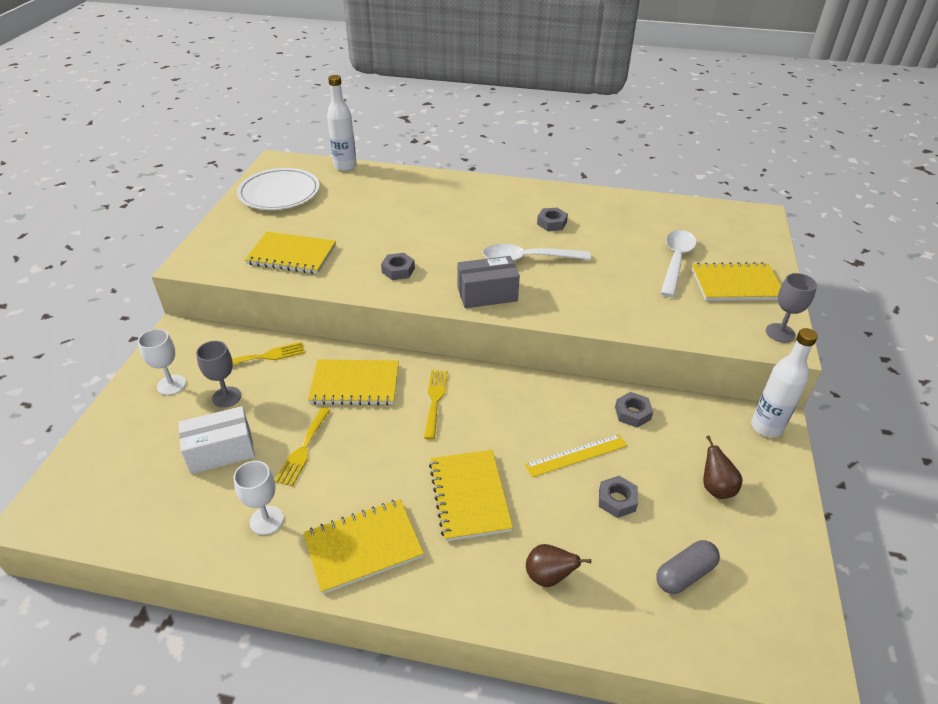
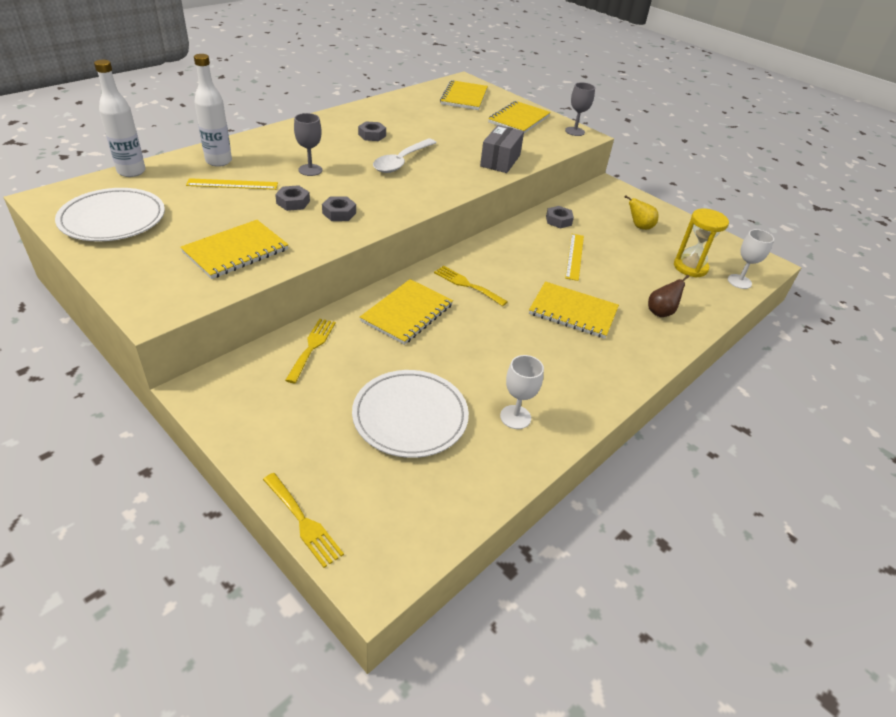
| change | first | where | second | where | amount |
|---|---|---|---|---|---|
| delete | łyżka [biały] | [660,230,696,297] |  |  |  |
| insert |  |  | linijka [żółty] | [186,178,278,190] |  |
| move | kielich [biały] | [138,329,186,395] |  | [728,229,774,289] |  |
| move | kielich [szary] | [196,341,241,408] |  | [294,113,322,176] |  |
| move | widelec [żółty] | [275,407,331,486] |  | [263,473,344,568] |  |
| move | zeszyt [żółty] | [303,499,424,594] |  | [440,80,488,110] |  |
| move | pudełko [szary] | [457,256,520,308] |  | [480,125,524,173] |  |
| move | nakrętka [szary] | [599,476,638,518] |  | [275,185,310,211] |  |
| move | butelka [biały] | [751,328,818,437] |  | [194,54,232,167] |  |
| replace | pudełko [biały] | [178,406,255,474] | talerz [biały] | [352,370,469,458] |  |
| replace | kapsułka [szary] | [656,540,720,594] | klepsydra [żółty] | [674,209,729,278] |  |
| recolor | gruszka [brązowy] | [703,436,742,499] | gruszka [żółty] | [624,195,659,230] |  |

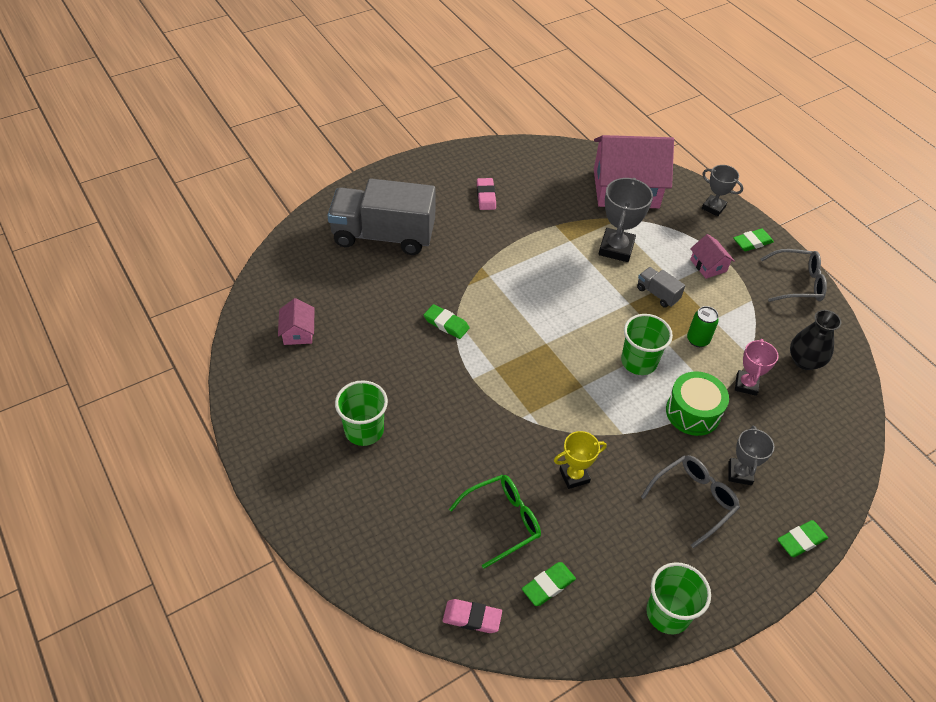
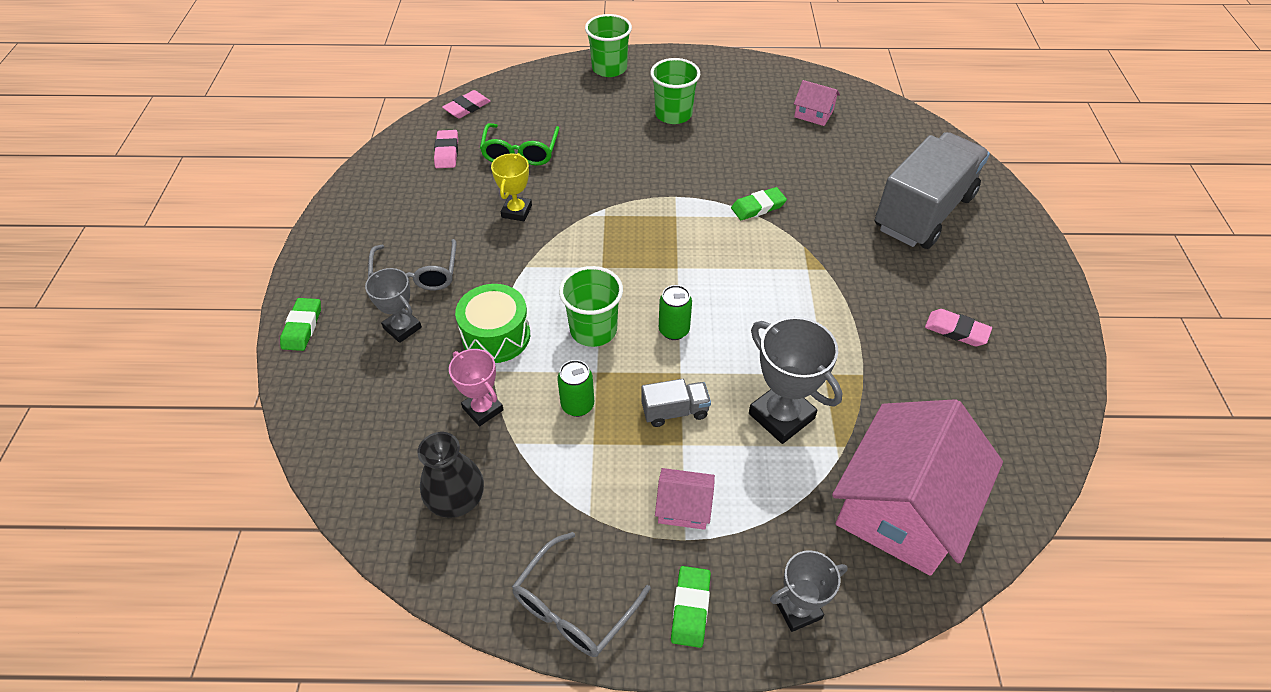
| change | first | where | second | where | amount |
|---|---|---|---|---|---|
| insert |  |  | puszka [zielony] | [659,285,692,340] |  |
| move | szklanka [zielony] | [646,562,711,634] |  | [585,14,632,77] |  |
| recolor | gumka do mazania [zielony] | [522,562,576,606] | gumka do mazania [różowy] | [434,130,458,168] |  |

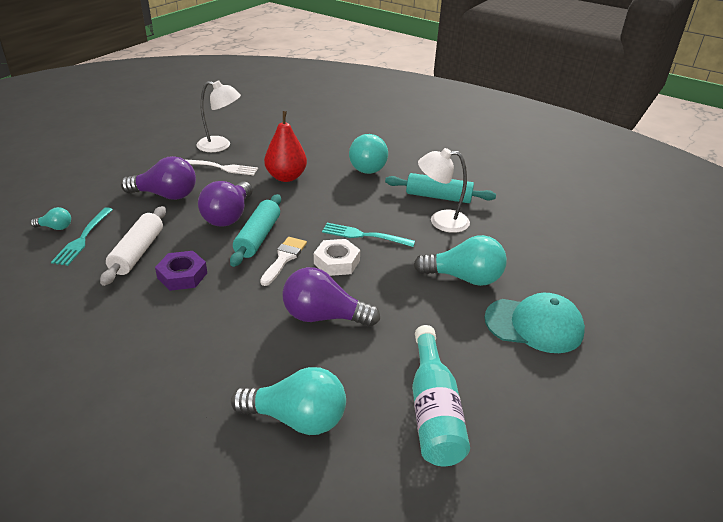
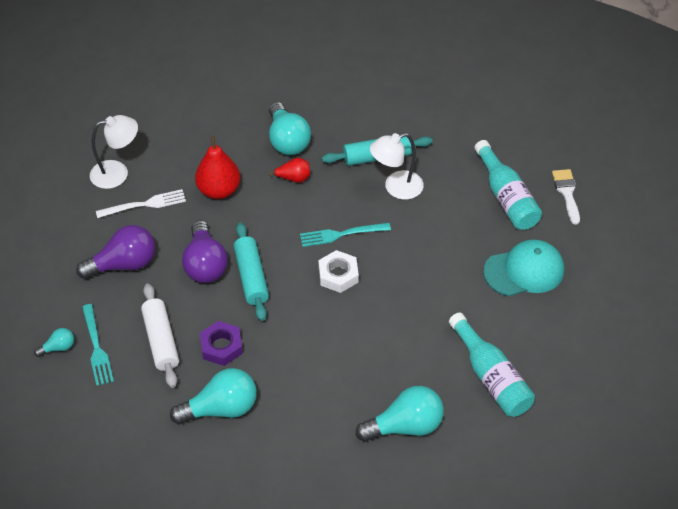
| change | first | where | second | where | amount |
|---|---|---|---|---|---|
| delete | żarówka [fioletowy] | [282,267,380,327] |  |  |  |
| insert |  |  | gruszka [czerwony] | [268,157,310,183] |  |
| insert |  |  | butelka [turkusowy] | [475,140,542,230] |  |
| move | pędzel [biały] | [260,237,307,286] |  | [552,169,580,225] |  |
| move | żarówka [turkusowy] | [413,235,507,286] |  | [170,368,257,425] |  |

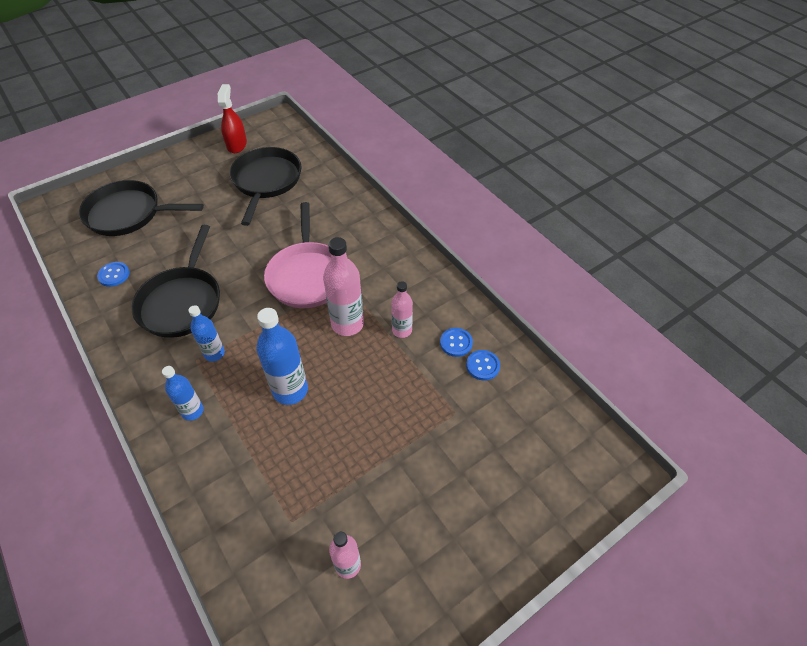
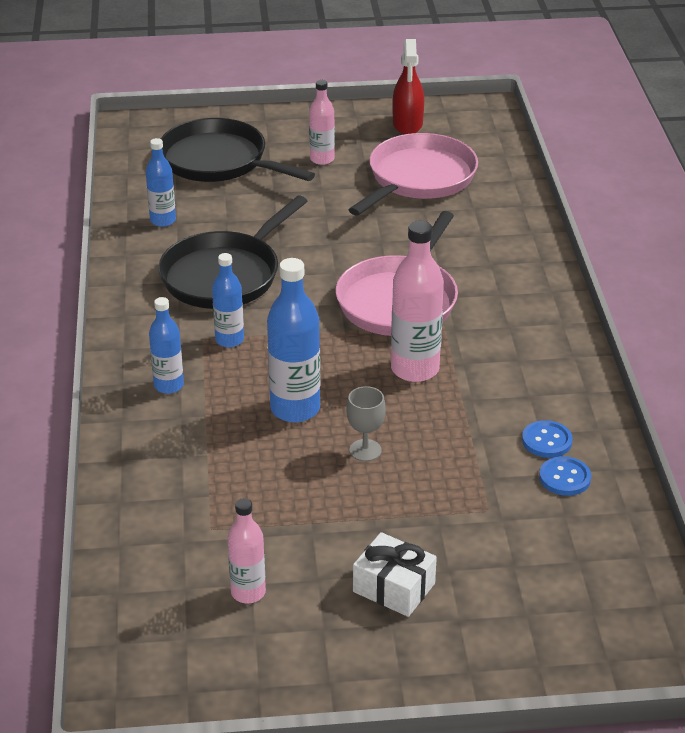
| change | first | where | second | where | amount |
|---|---|---|---|---|---|
| insert |  |  | kielich [szary] | [346,386,386,461] |  |
| insert |  |  | prezent [biały] | [353,532,437,617] |  |
| move | butelka [różowy] | [391,281,413,338] |  | [309,80,335,165] |  |
| replace | guzik [niebieski] | [97,262,130,287] | butelka [niebieski] | [146,138,176,227] |  |
| recolor | patelnia [czarny] | [230,147,301,226] | patelnia [różowy] | [349,133,478,216] |  |
| rotate | spryskiwacz [czerwony] | [218,84,247,153] |  | [392,39,424,134] | 150 degrees clockwise |

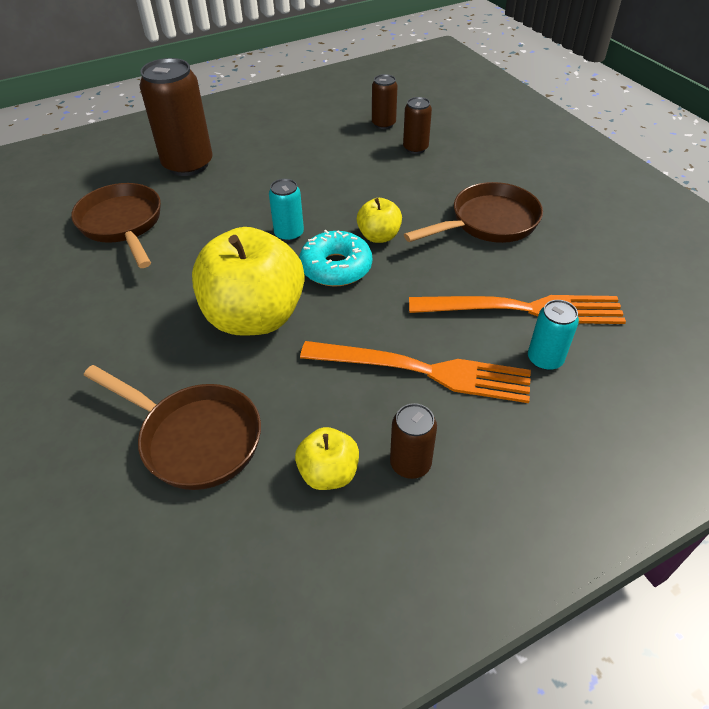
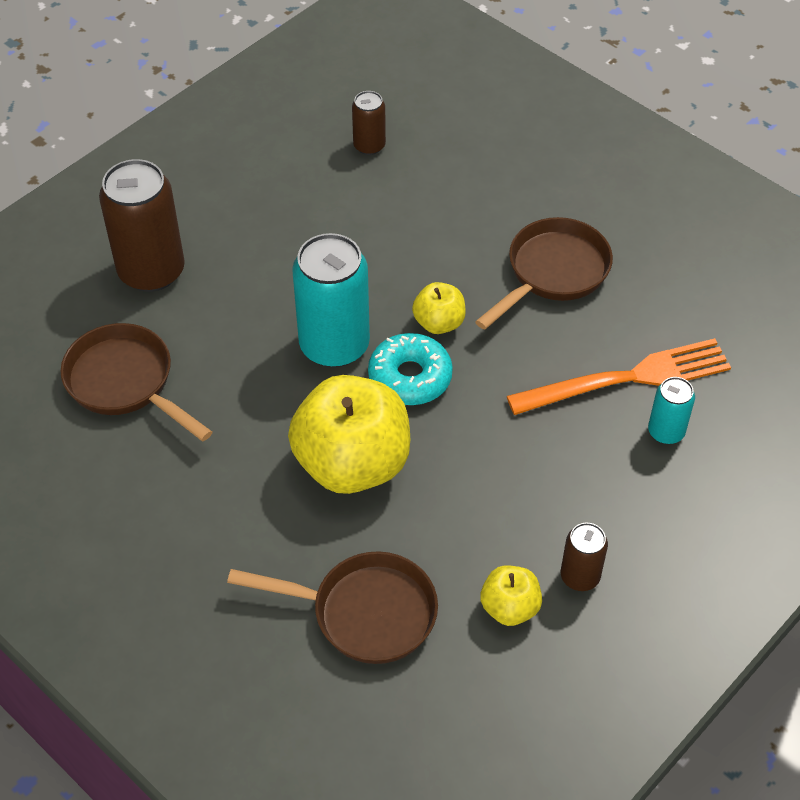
| change | first | where | second | where | amount |
|---|---|---|---|---|---|
| delete | widelec [pomarańczowy] | [300,341,531,403] |  |  |  |
| delete | puszka [brązowy] | [403,97,432,154] |  |  |  |
| resize | puszka [turkusowy] | [269,179,304,241] |  | [292,233,370,368] | x1.96 |

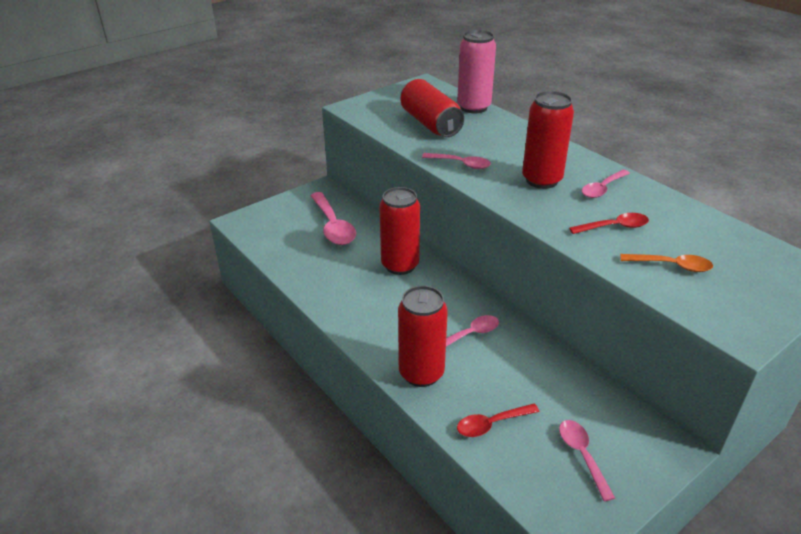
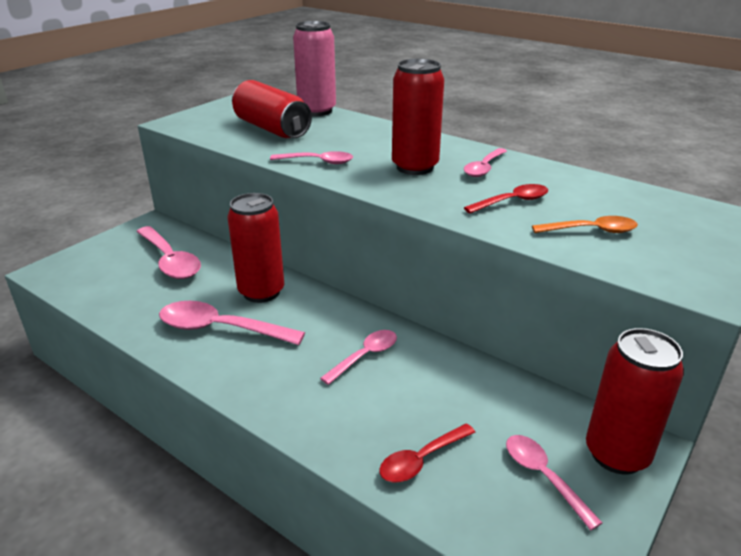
| change | first | where | second | where | amount |
|---|---|---|---|---|---|
| insert |  |  | łyżka [różowy] | [159,301,305,345] |  |
| move | puszka [czerwony] | [398,286,448,387] |  | [586,328,684,475] |  |

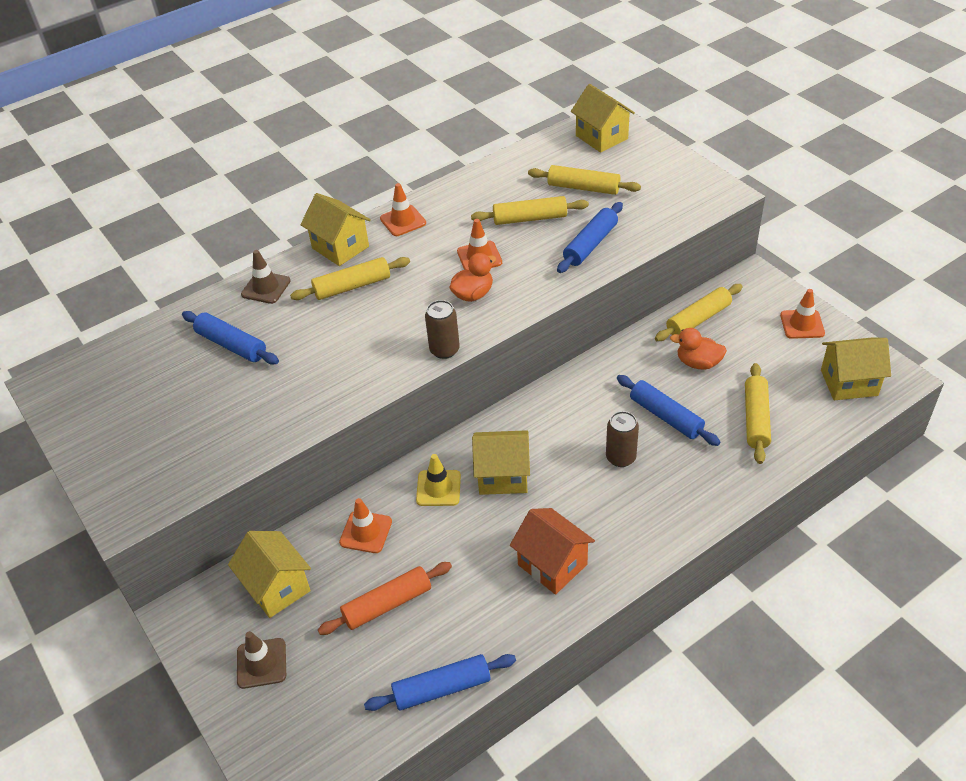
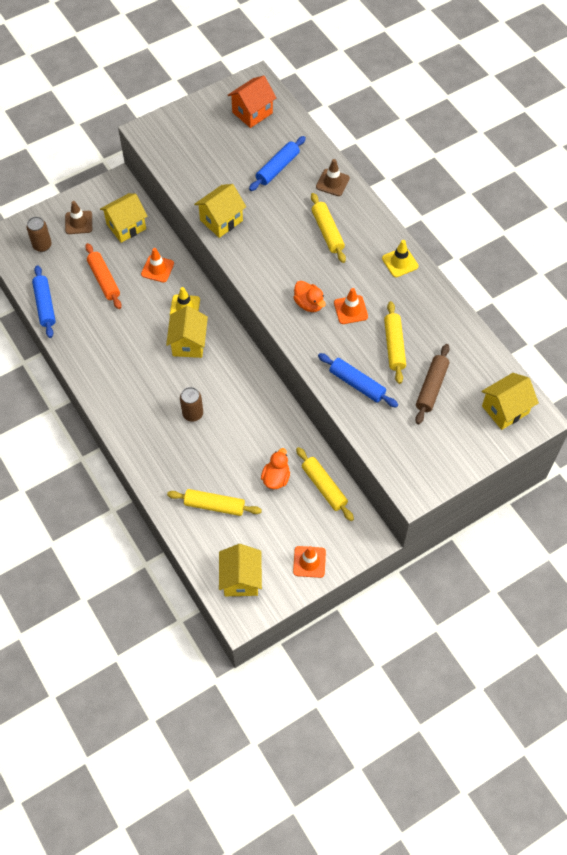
| change | first | where | second | where | amount |
|---|---|---|---|---|---|
| delete | wałek do ciasta [niebieski] | [617,375,720,446] |  |  |  |
| move | domek [żółty] | [300,193,371,266] |  | [194,184,246,238] |  |
| move | puszka [brązowy] | [425,300,460,359] |  | [26,217,52,252] |  |
| move | domek [pomarańczowy] | [510,508,595,595] |  | [228,76,276,128] |  |
| recolor | pachołek [pomarańczowy] | [380,183,426,236] | pachołek [żółty] | [382,240,419,277] |  |
| recolor | wałek do ciasta [żółty] | [528,165,641,195] | wałek do ciasta [brązowy] | [415,344,450,424] |  |

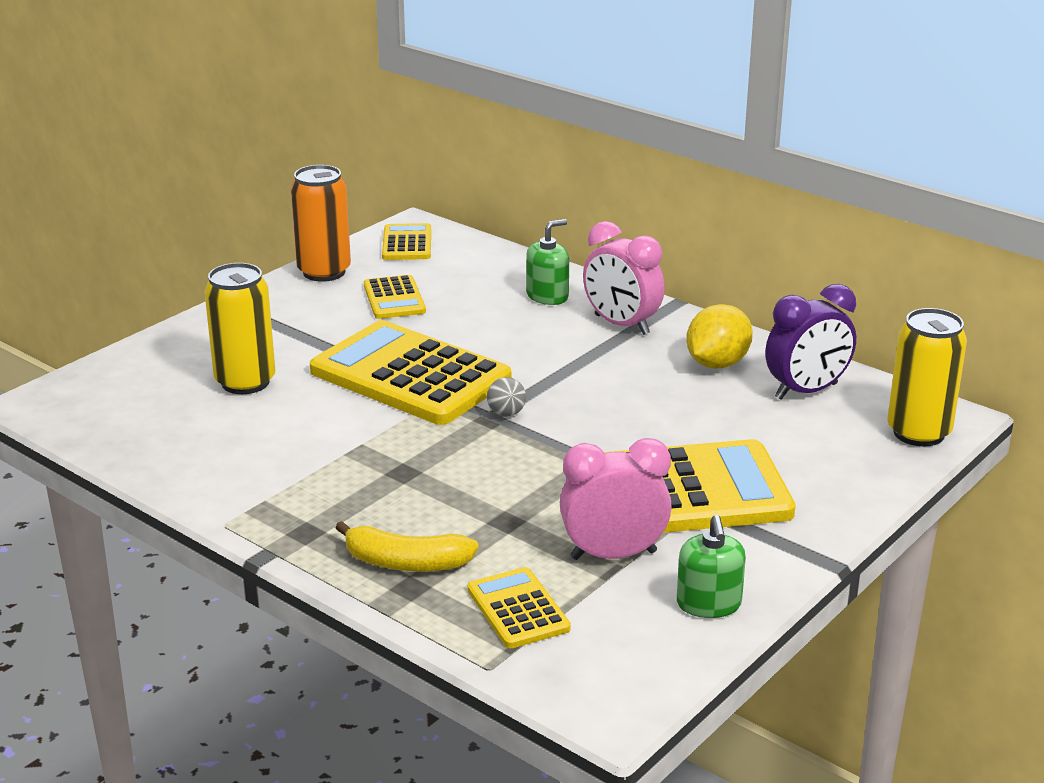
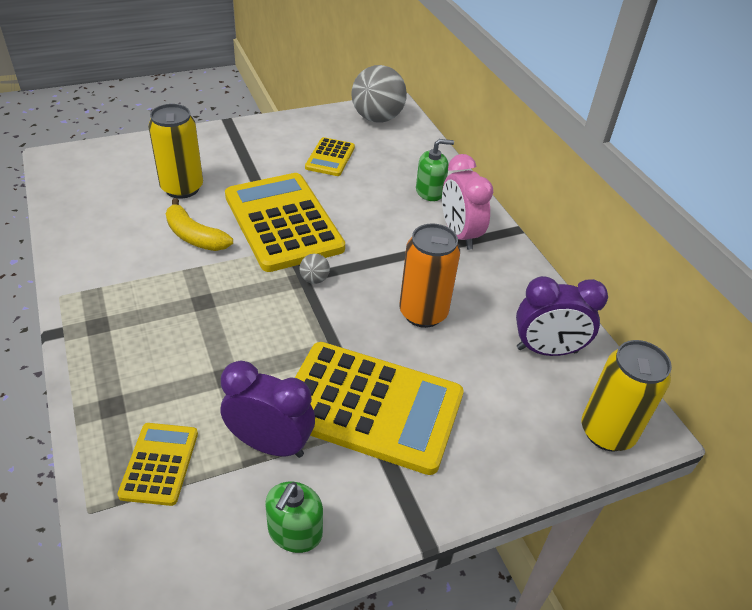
| change | first | where | second | where | amount |
|---|---|---|---|---|---|
| delete | cytryna [żółty] | [686,304,753,369] |  |  |  |
| move | puszka [pomarańczowy] | [291,165,351,282] |  | [399,223,460,328] |  |
| move | banan [żółty] | [335,521,479,572] |  | [166,198,233,251] |  |
| replace | kalkulator [żółty] | [382,223,431,260] | piłka [szary] | [351,65,407,122] |  |
| recolor | budzik [różowy] | [560,438,672,560] | budzik [fioletowy] | [221,361,315,458] |  |

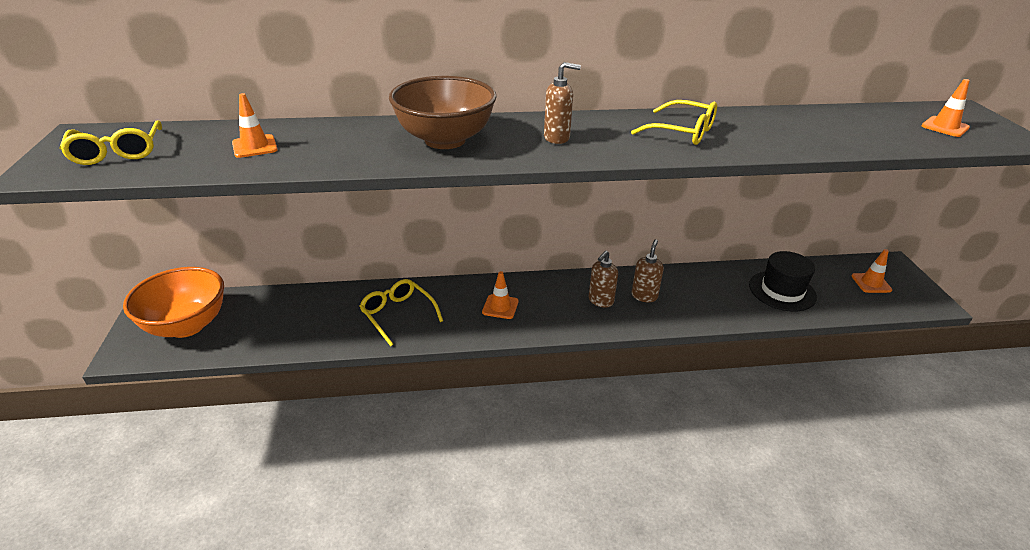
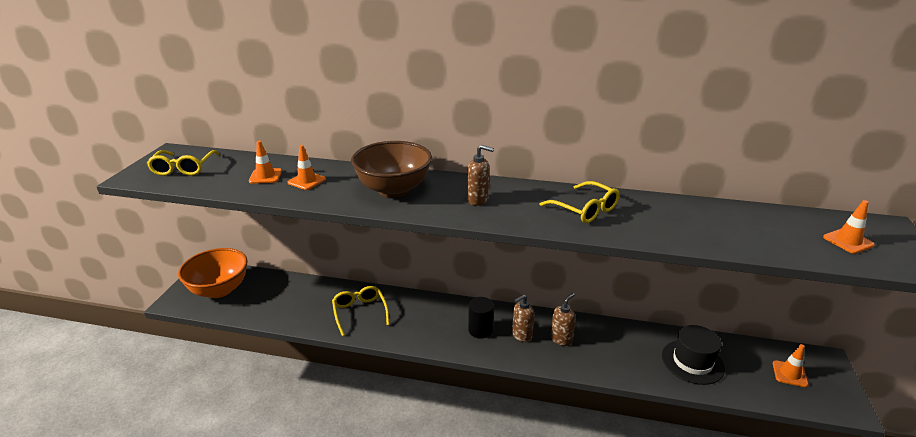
| change | first | where | second | where | amount |
|---|---|---|---|---|---|
| insert |  |  | walec [czarny] | [468,297,494,339] |  |
| move | pachołek [pomarańczowy] | [482,271,519,319] |  | [288,145,326,190] |  |

